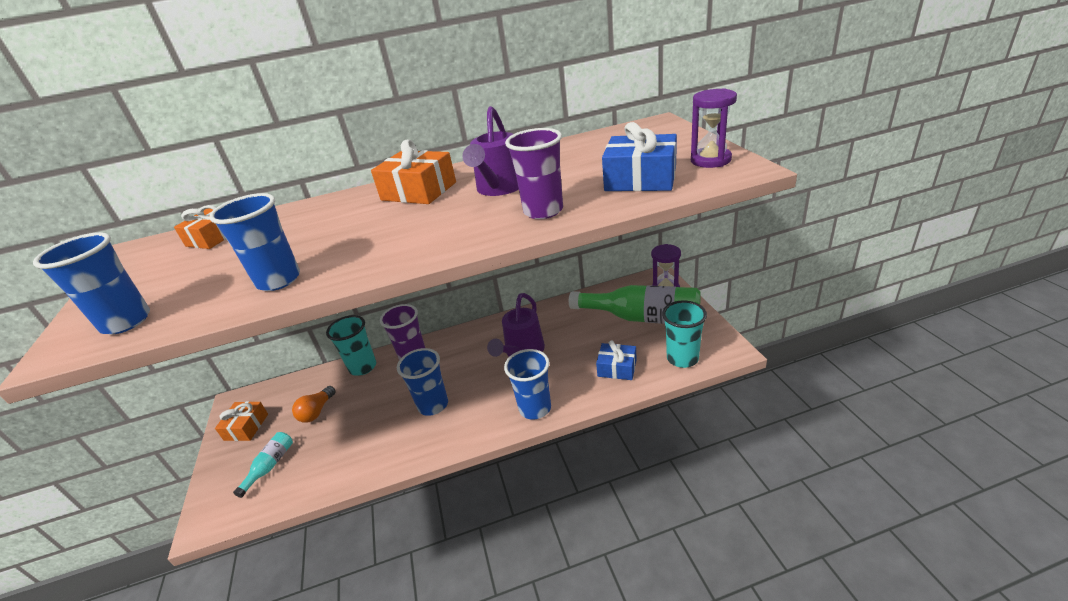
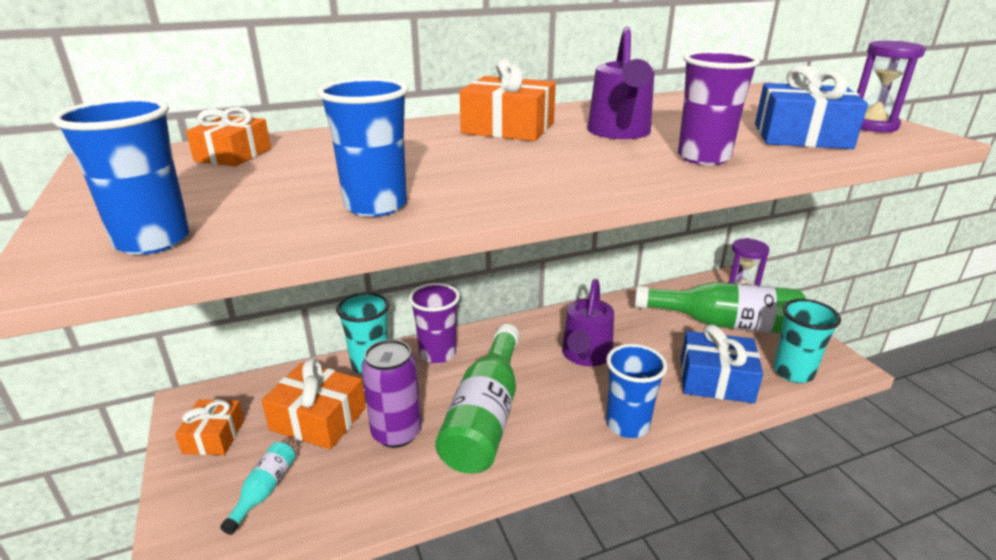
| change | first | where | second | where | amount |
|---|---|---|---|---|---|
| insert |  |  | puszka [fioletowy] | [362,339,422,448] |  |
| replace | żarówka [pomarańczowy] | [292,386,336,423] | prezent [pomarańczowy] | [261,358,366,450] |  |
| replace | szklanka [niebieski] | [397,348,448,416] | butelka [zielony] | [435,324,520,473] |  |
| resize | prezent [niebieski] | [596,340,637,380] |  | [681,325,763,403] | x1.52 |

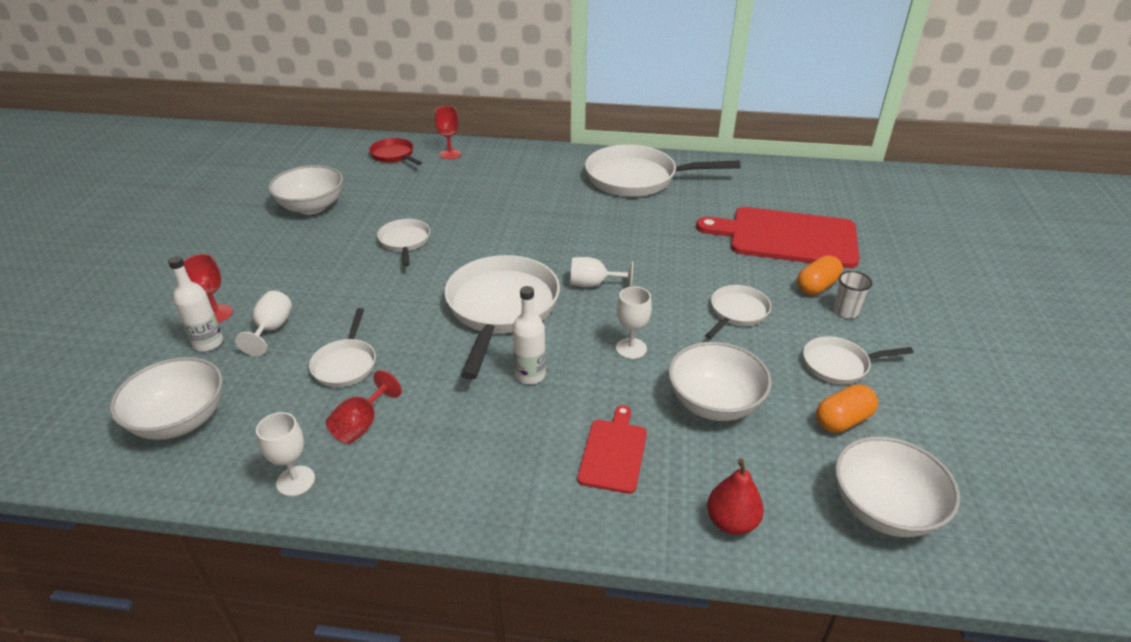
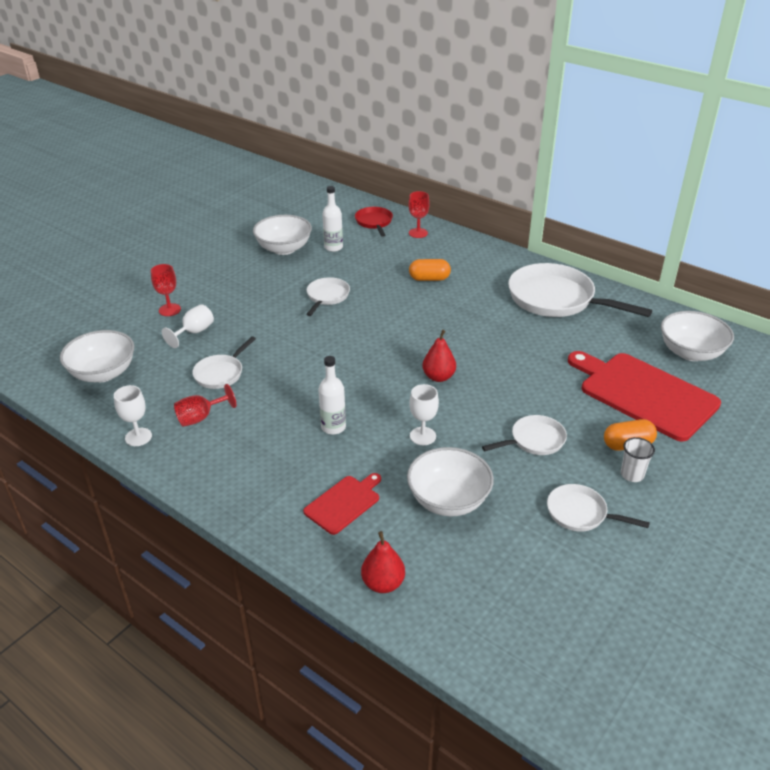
| change | first | where | second | where | amount |
|---|---|---|---|---|---|
| delete | patelnia [biały] | [444,255,560,380] |  |  |  |
| move | butelka [biały] | [168,256,223,352] |  | [322,186,343,252] |  |
| move | kapsułka [pomarańczowy] | [816,384,878,433] |  | [409,259,451,281] |  |
| move | miska [biały] | [835,436,960,537] |  | [661,311,734,361] |  |
| replace | kielich [biały] | [570,257,633,287] | gruszka [czerwony] | [422,330,456,382] |  |

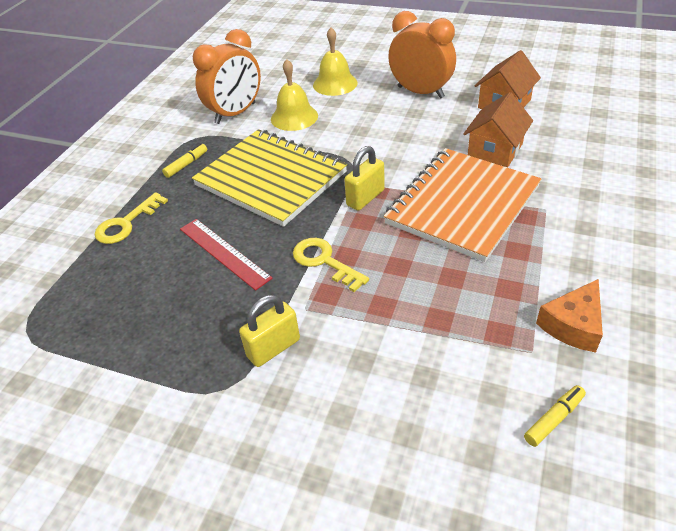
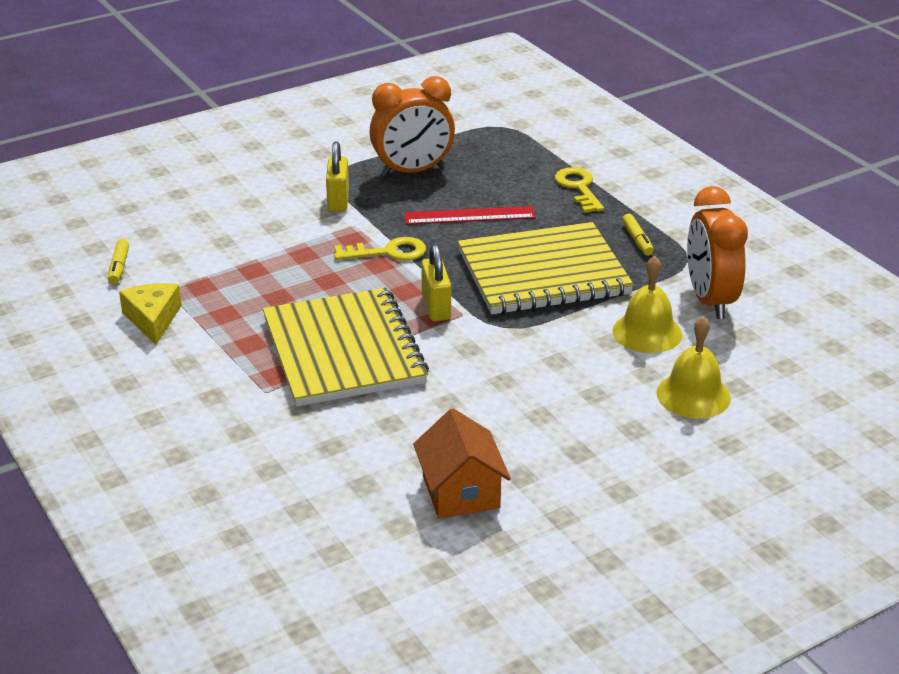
| change | first | where | second | where | amount |
|---|---|---|---|---|---|
| delete | domek [pomarańczowy] | [463,92,533,167] |  |  |  |
| move | budzik [pomarańczowy] | [388,11,456,98] |  | [369,76,455,176] |  |
| recolor | zeszyt [pomarańczowy] | [384,148,541,262] | zeszyt [żółty] | [263,288,429,406] |  |
| recolor | ser [pomarańczowy] | [536,279,603,353] | ser [żółty] | [119,283,182,345] |  |

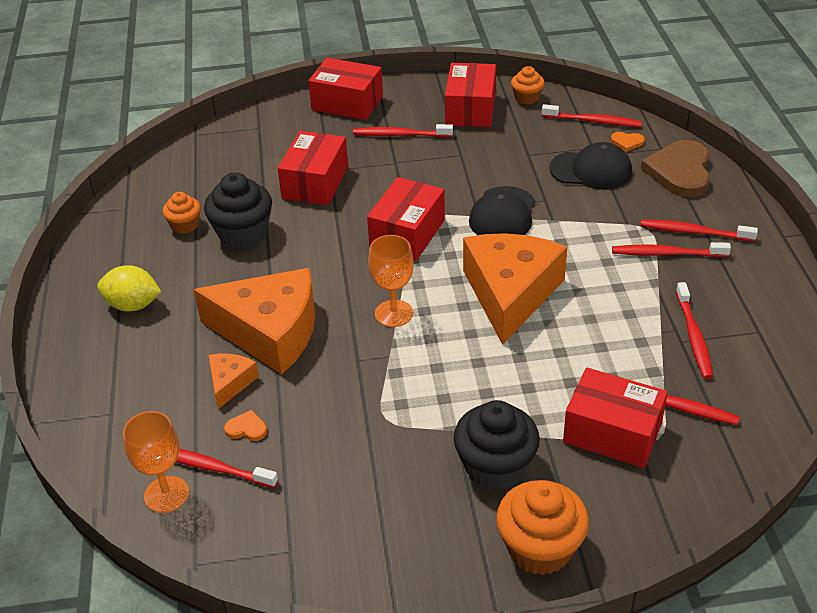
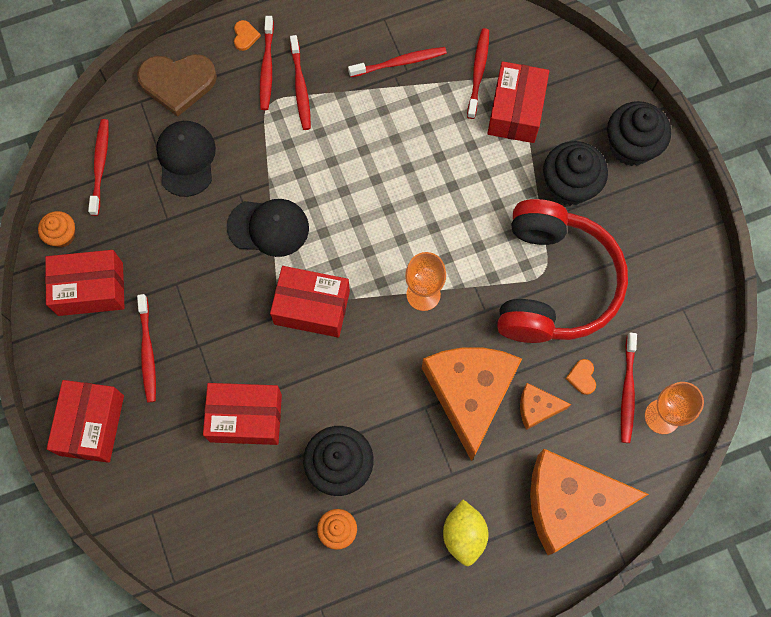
| change | first | where | second | where | amount |
|---|---|---|---|---|---|
| insert |  |  | słuchawki [czerwony] | [497,199,628,343] |  |
| move | ser [pomarańczowy] | [463,233,567,345] |  | [530,449,649,555] |  |
| move | serce [pomarańczowy] | [611,132,645,152] |  | [234,20,261,51] |  |
| recolor | muffinka [pomarańczowy] | [496,480,589,575] | muffinka [czarny] | [607,101,671,166] |  |

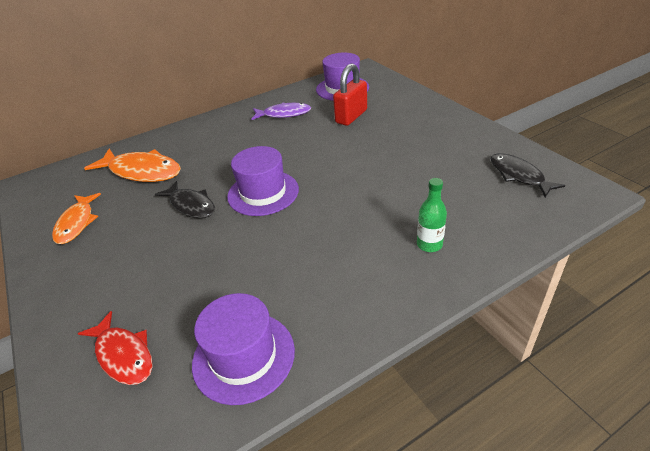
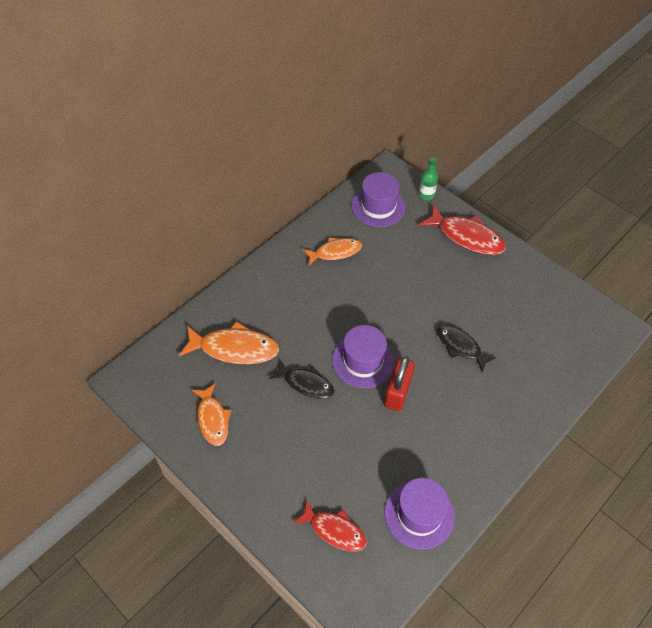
| change | first | where | second | where | amount |
|---|---|---|---|---|---|
| insert |  |  | ryba [czerwony] | [418,204,506,255] |  |
| move | kłódka [czerwony] | [333,63,367,126] |  | [384,356,415,411] |  |
| move | butelka [zielony] | [417,178,447,252] |  | [419,157,438,201] |  |
| move | ryba [czarny] | [491,153,565,198] |  | [437,325,497,372] |  |
| recolor | ryba [fioletowy] | [251,102,311,120] | ryba [pomarańczowy] | [302,237,362,266] |  |

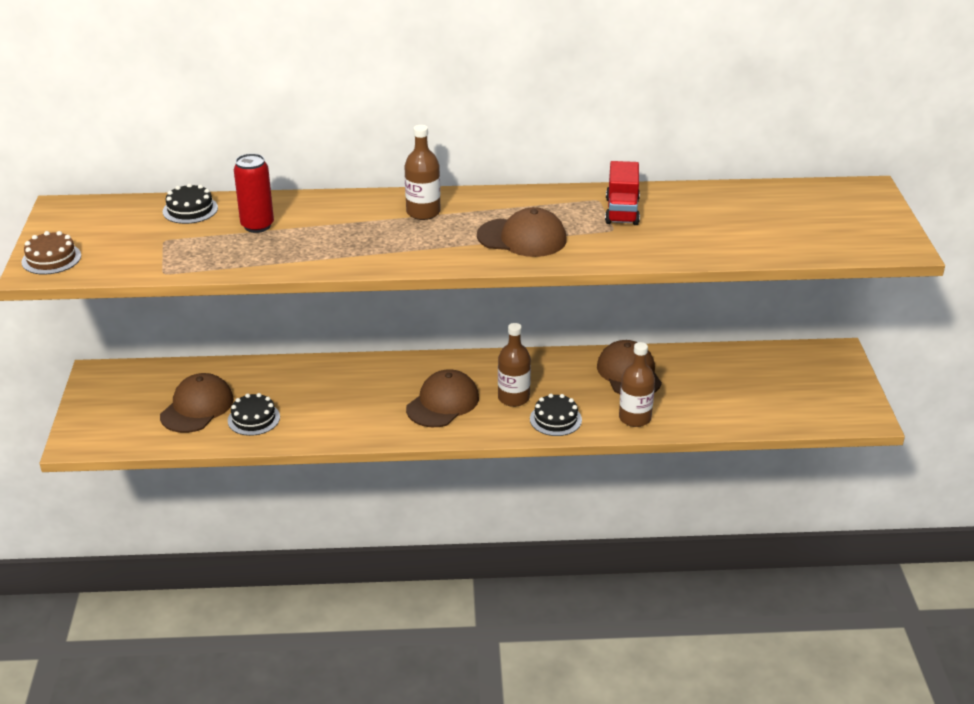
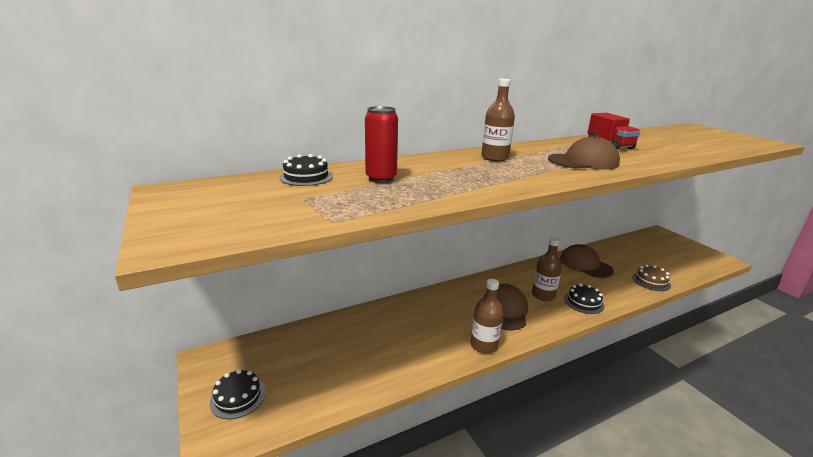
| change | first | where | second | where | amount |
|---|---|---|---|---|---|
| delete | czapka [brązowy] | [160,373,234,433] |  |  |  |
| move | tort [brązowy] | [22,231,81,275] |  | [632,264,671,291] |  |
| move | tort [czarny] | [228,393,280,436] |  | [210,369,266,419] |  |
| move | butelka [brązowy] | [619,342,655,427] |  | [471,279,504,354] |  |

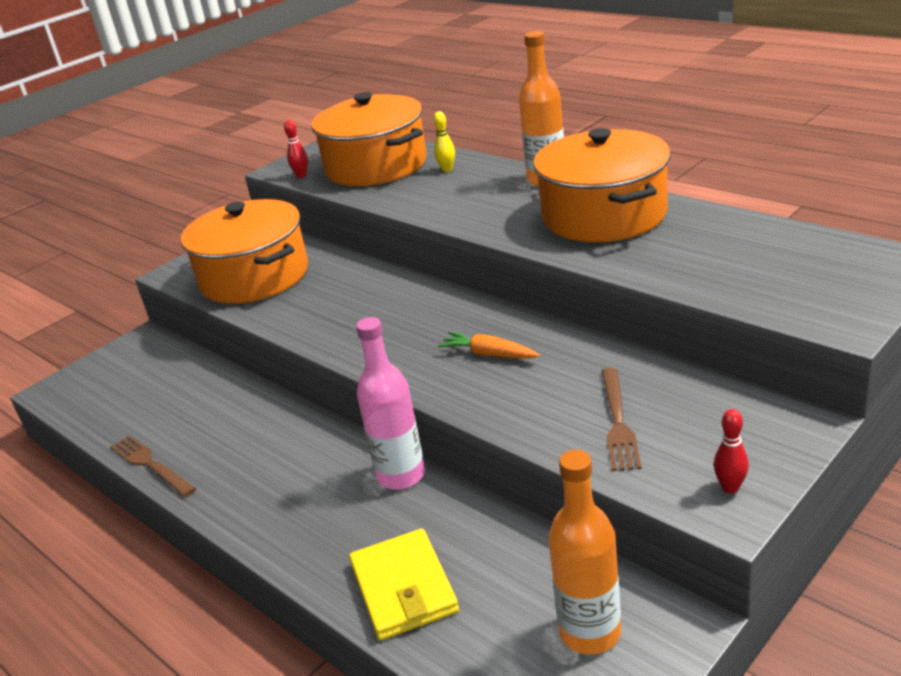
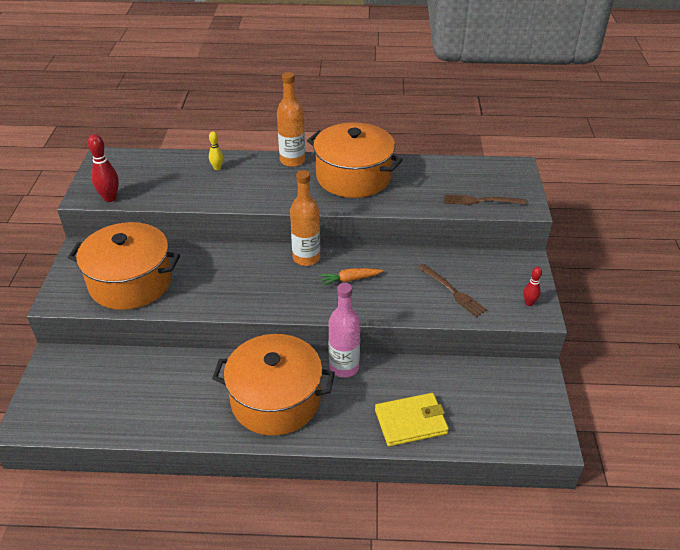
| change | first | where | second | where | amount |
|---|---|---|---|---|---|
| move | widelec [brązowy] | [110,435,196,497] |  | [444,194,526,205] |  |
| move | garnek [pomarańczowy] | [311,92,427,186] |  | [212,334,335,436] |  |
| move | butelka [pomarańczowy] | [549,450,621,655] |  | [290,170,320,266] |  |
| rotate | portfel [żółty] | [349,529,459,640] |  | [375,393,449,446] | 45 degrees counterclockwise |
| resize | kręgiel [czerwony] | [284,120,308,178] |  | [88,134,119,202] | x1.66 |

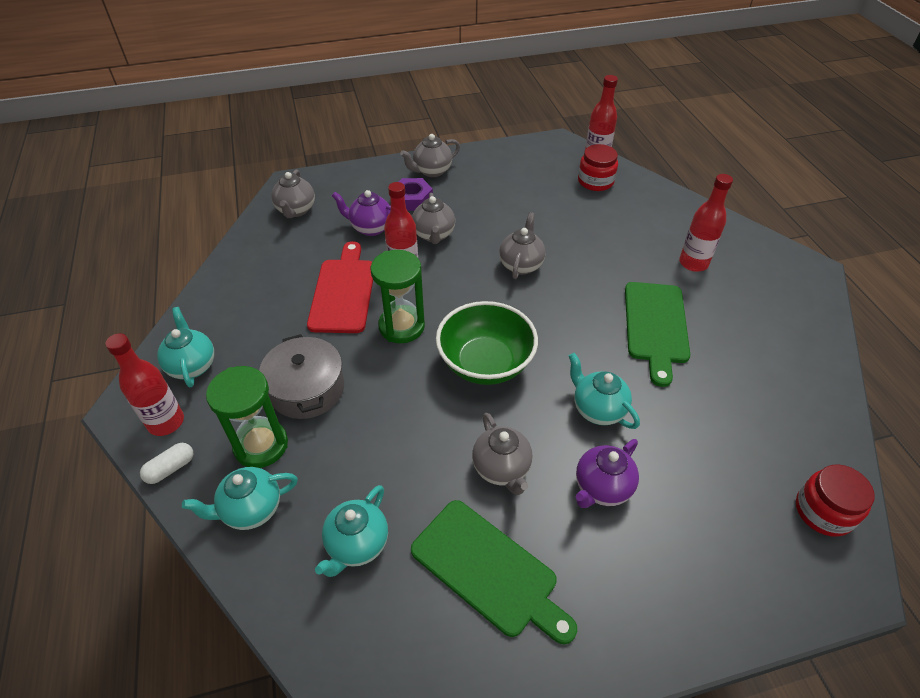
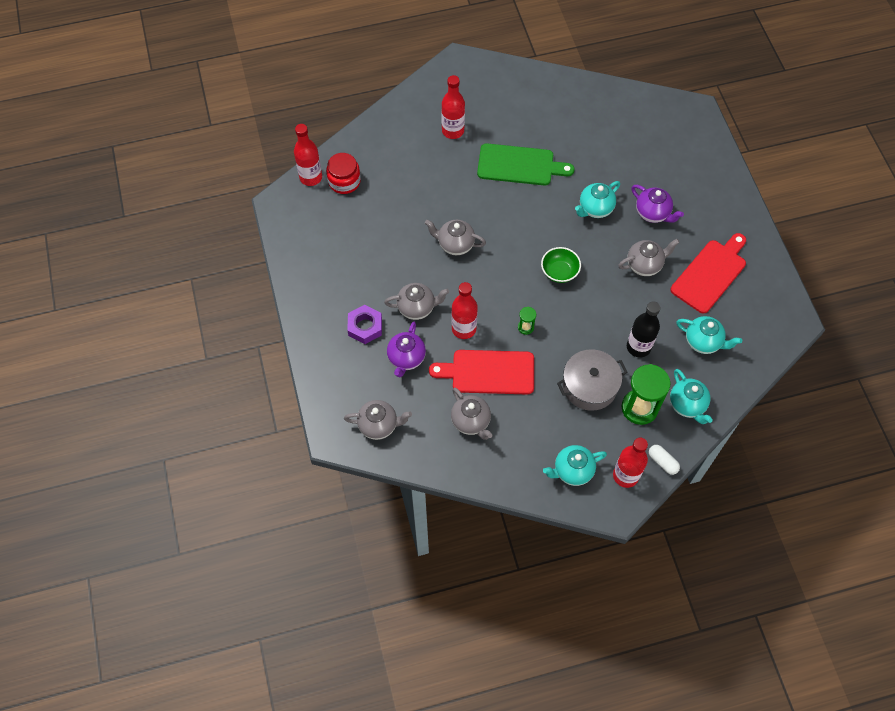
| change | first | where | second | where | amount |
|---|---|---|---|---|---|
| delete | słoik [czerwony] | [796,464,875,537] |  |  |  |
| insert |  |  | butelka [czarny] | [627,301,660,358] |  |
| move | imbryk [szary] | [400,134,460,177] |  | [451,388,492,440] |  |
| recolor | deska do krojenia [zielony] | [411,500,577,644] | deska do krojenia [czerwony] | [671,233,746,314] |  |
| resize | klepsydra [zielony] | [370,250,425,343] |  | [518,307,536,335] | x0.46 |
| resize | miska [zielony] | [436,301,538,385] |  | [541,247,581,283] | x0.57 |

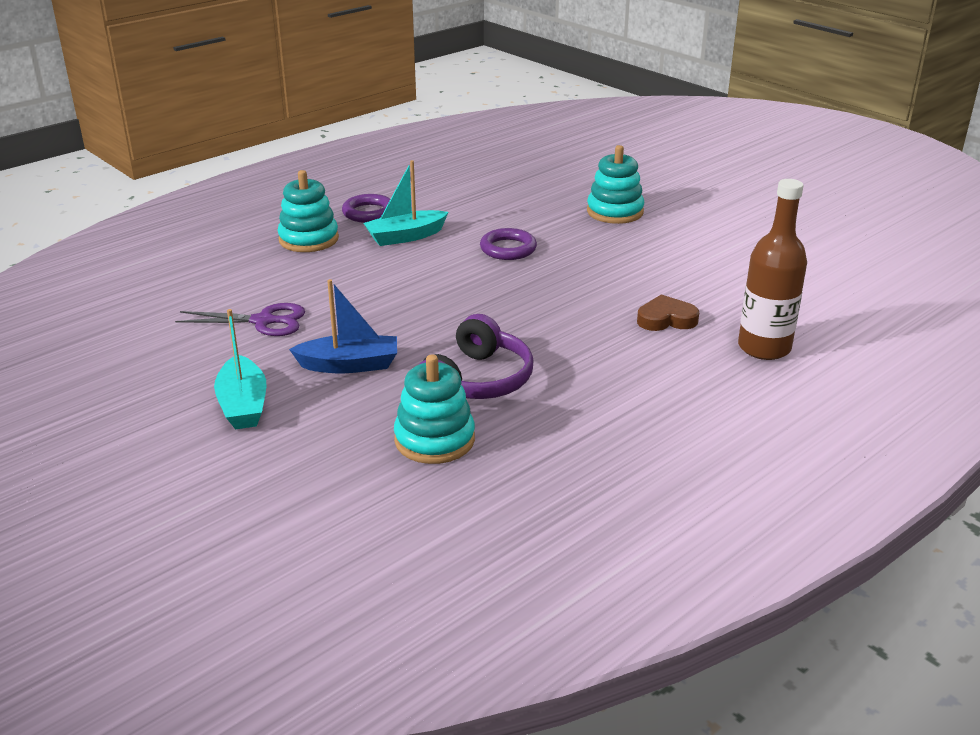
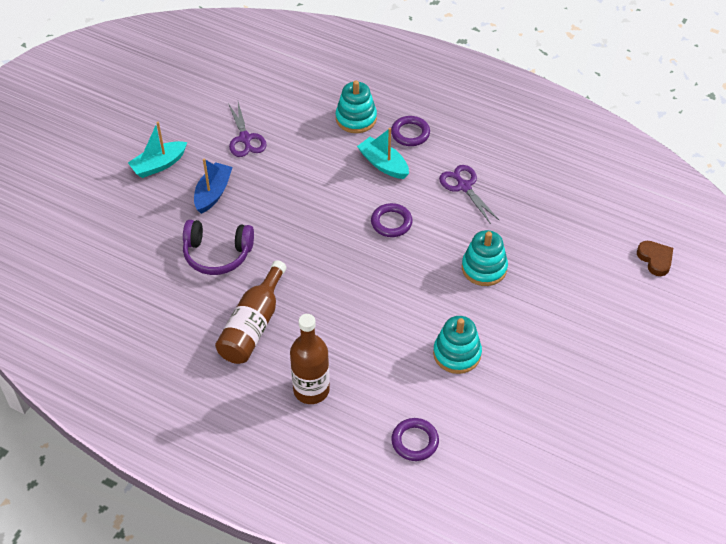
| change | first | where | second | where | amount |
|---|---|---|---|---|---|
| insert |  |  | butelka [brązowy] | [215,260,286,364] |  |
| insert |  |  | pierścień [fioletowy] | [391,418,439,461] |  |
| insert |  |  | nożyczki [fioletowy] | [439,165,500,224] |  |
| move | zabawka nakładanka [turkusowy] | [394,354,475,464] |  | [433,316,482,374] |  |
| move | serce [brązowy] | [637,295,699,331] |  | [637,241,673,276] |  |
| rotate | łódka [niebieski] | [289,279,397,373] |  | [194,158,233,214] | 135 degrees counterclockwise |

